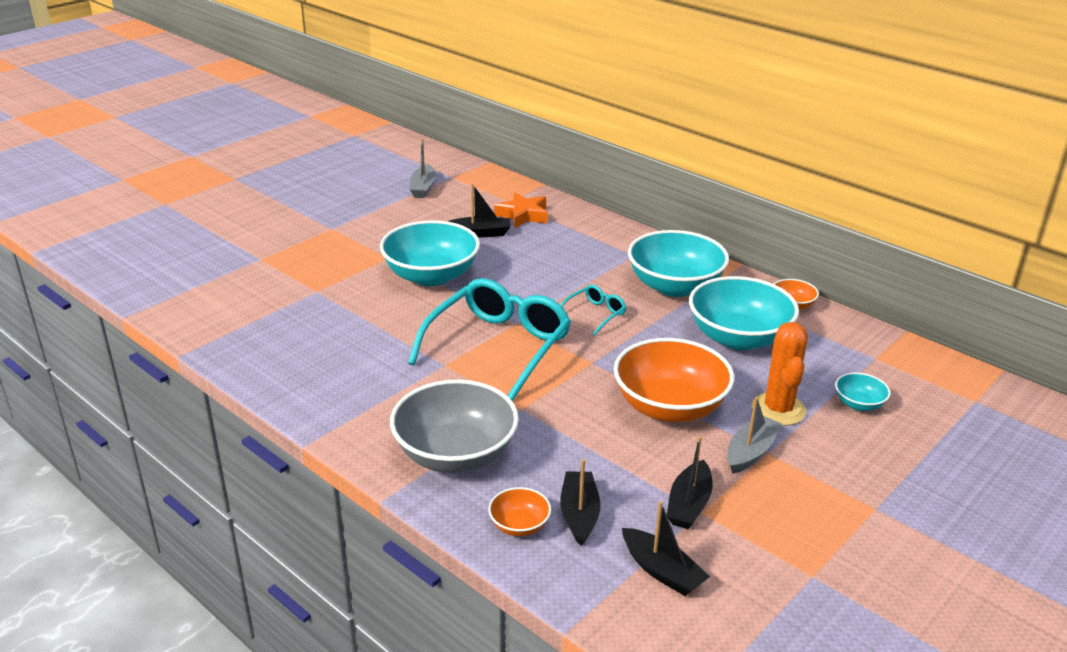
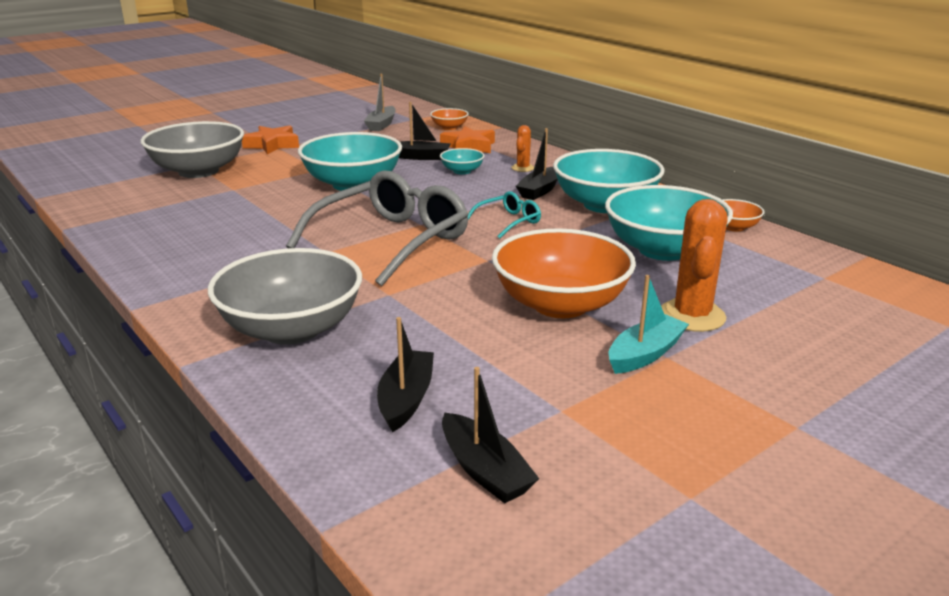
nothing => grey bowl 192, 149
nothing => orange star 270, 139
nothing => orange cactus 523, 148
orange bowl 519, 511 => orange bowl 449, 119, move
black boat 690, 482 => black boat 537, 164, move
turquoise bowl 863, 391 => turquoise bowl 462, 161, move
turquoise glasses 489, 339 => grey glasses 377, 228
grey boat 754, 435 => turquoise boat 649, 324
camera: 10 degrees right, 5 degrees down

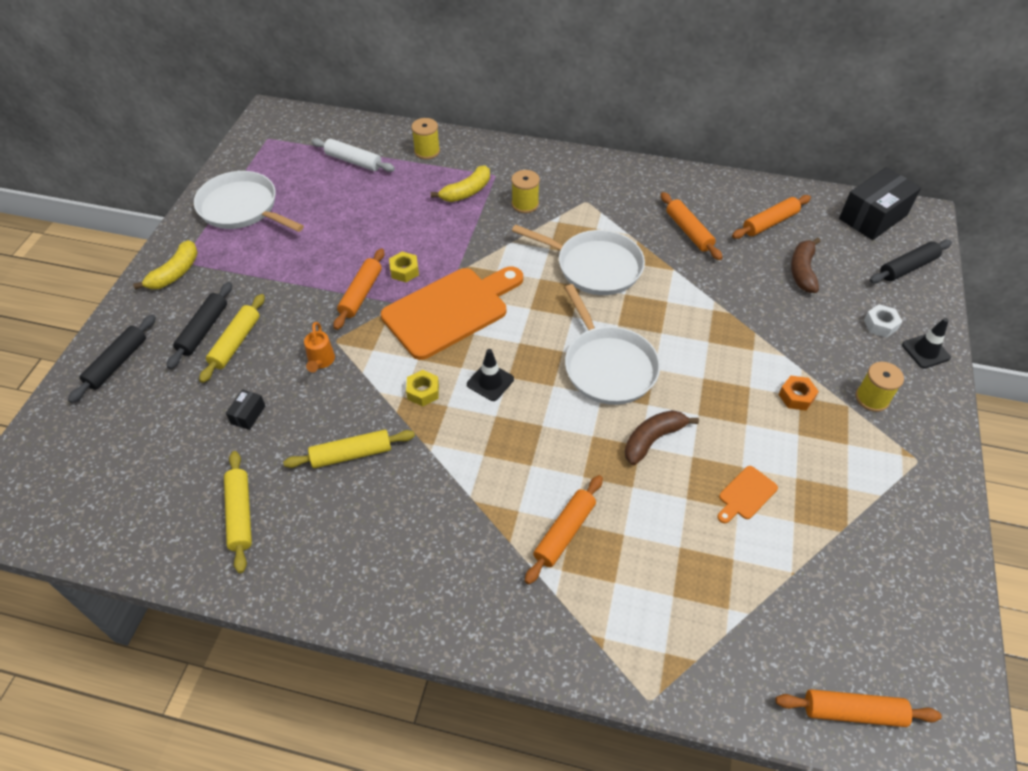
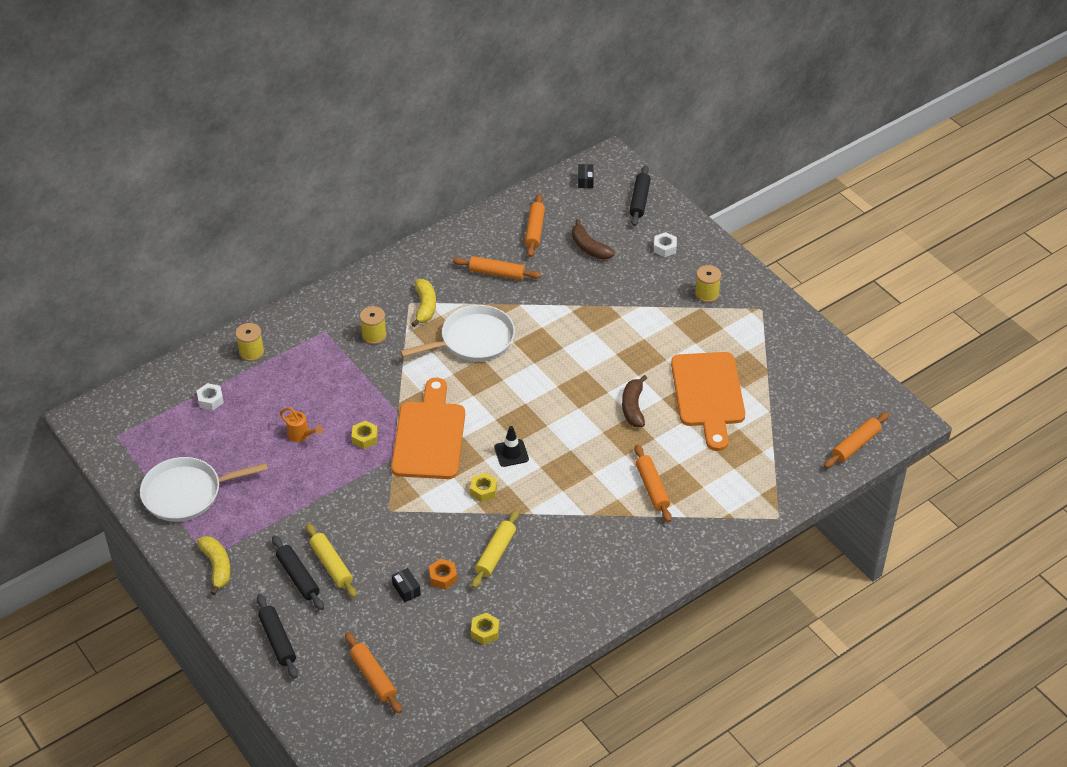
white pan 612, 344 => nothing
black traffic cone 926, 343 => nothing
orange watering can 319, 347 => orange watering can 301, 424, move
orange rolling pin 359, 289 => orange rolling pin 373, 673, move
yellow banana 460, 183 => yellow banana 424, 303, move
orange nut 798, 393 => orange nut 443, 573, move
yellow rolling pin 238, 512 => yellow nut 485, 629
white rolling pin 353, 155 => white nut 210, 396
orange cutting board 747, 494 => orange cutting board 708, 401, x2.41
black box 880, 203 => black box 586, 176, x0.44
camera: 50 degrees left, 5 degrees down

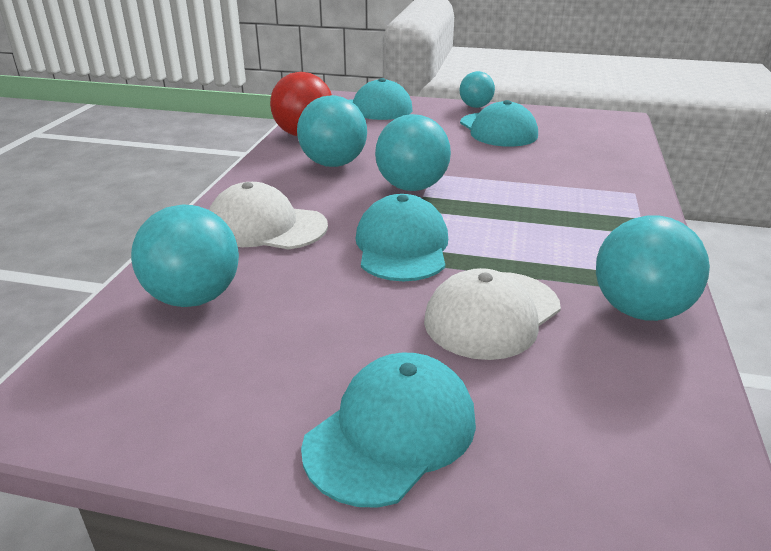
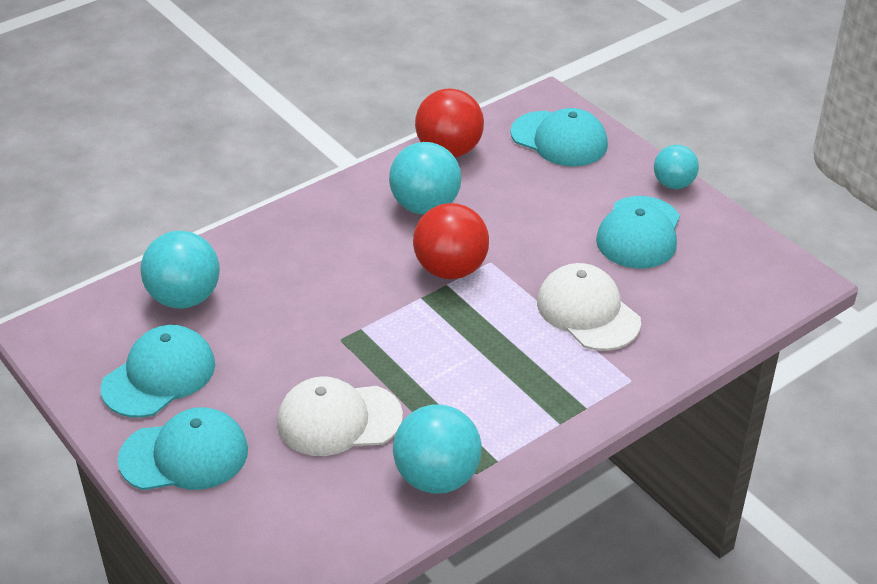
white cap 268, 216 => white cap 589, 307, move
turquoise cap 402, 237 => turquoise cap 158, 371, move
turquoise ball 413, 152 => red ball 451, 241
camera: 40 degrees right, 10 degrees up

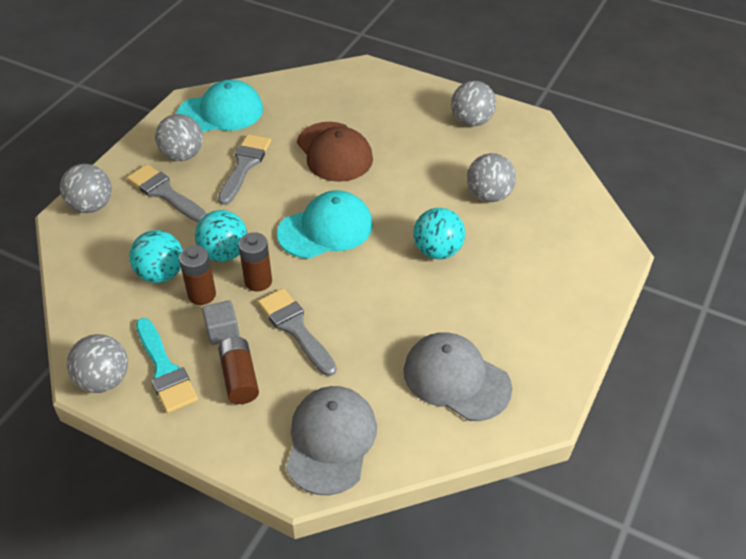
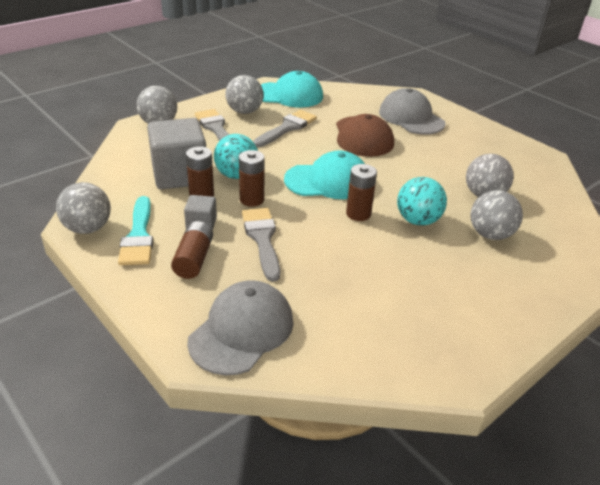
nothing => brown battery 361, 192
grey cap 458, 376 => grey cap 412, 111, move
grey ball 473, 104 => grey ball 496, 215, move
turquoise ball 156, 256 => grey cube 176, 153
camera: 20 degrees right, 10 degrees down

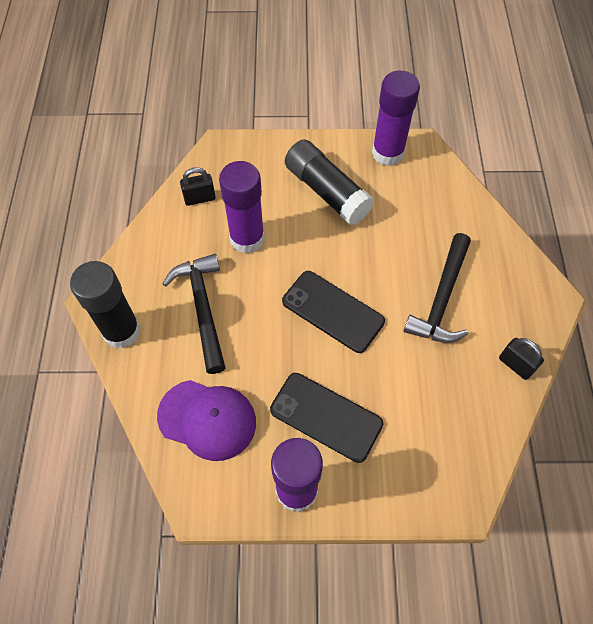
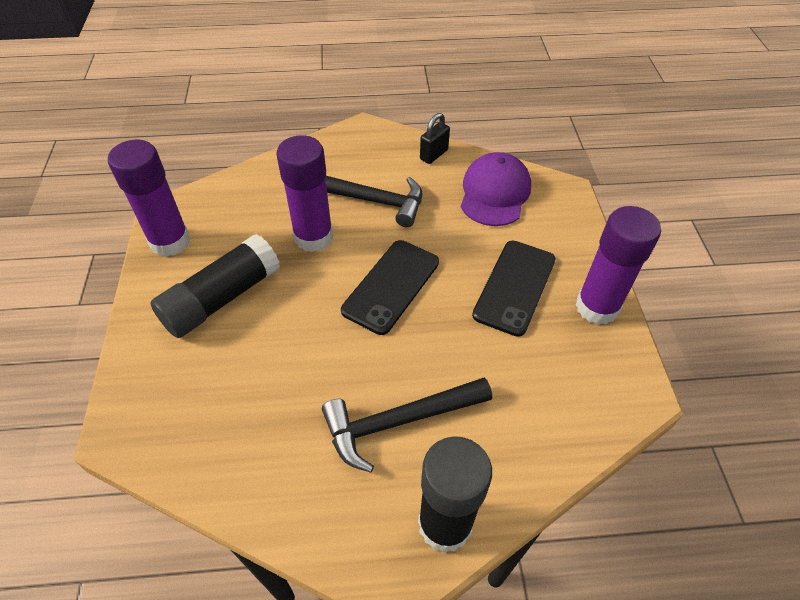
black padlock 197, 186 => nothing
purple cap 206, 420 => purple cap 496, 189, move
purple glue stick 242, 207 => purple glue stick 304, 193, move
camera: 95 degrees left, 10 degrees down

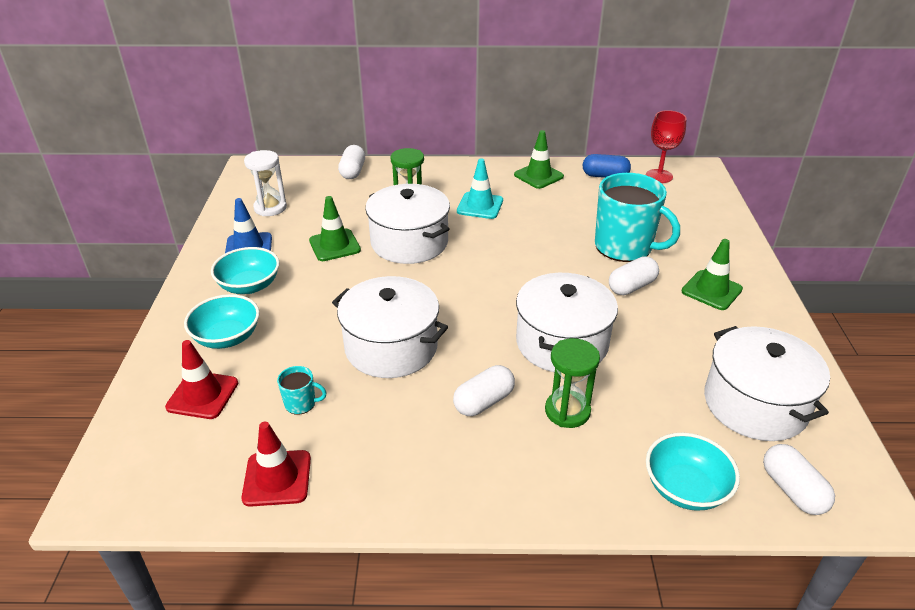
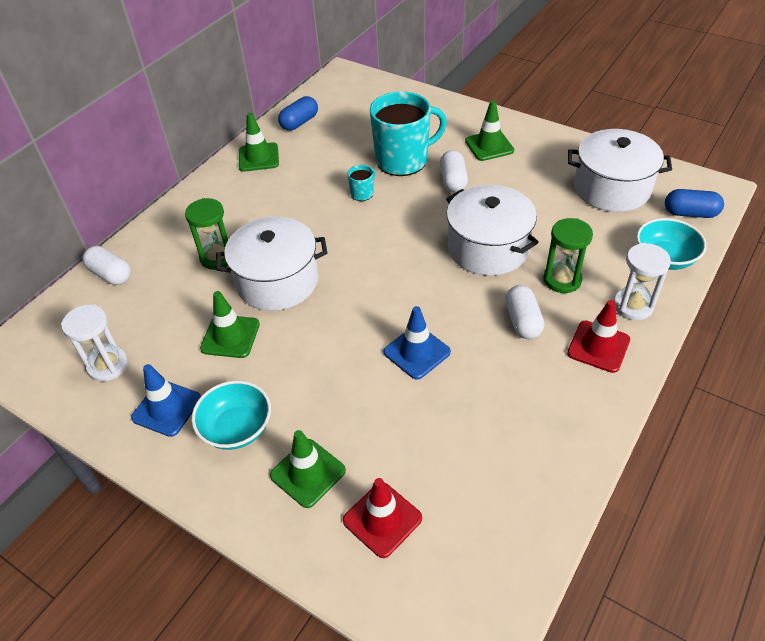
turquoise traffic cone 480, 189 => nothing
red goblet 666, 146 => nothing
nothing => white hourglass 642, 281
red traffic cone 276, 464 => red traffic cone 598, 336, move
turquoise mug 302, 390 => turquoise mug 361, 183, move
turquoise bowl 222, 321 => green traffic cone 308, 469
white pot 390, 327 => blue traffic cone 417, 342
white capsule 799, 479 => blue capsule 694, 203
camera: 55 degrees left, 10 degrees up

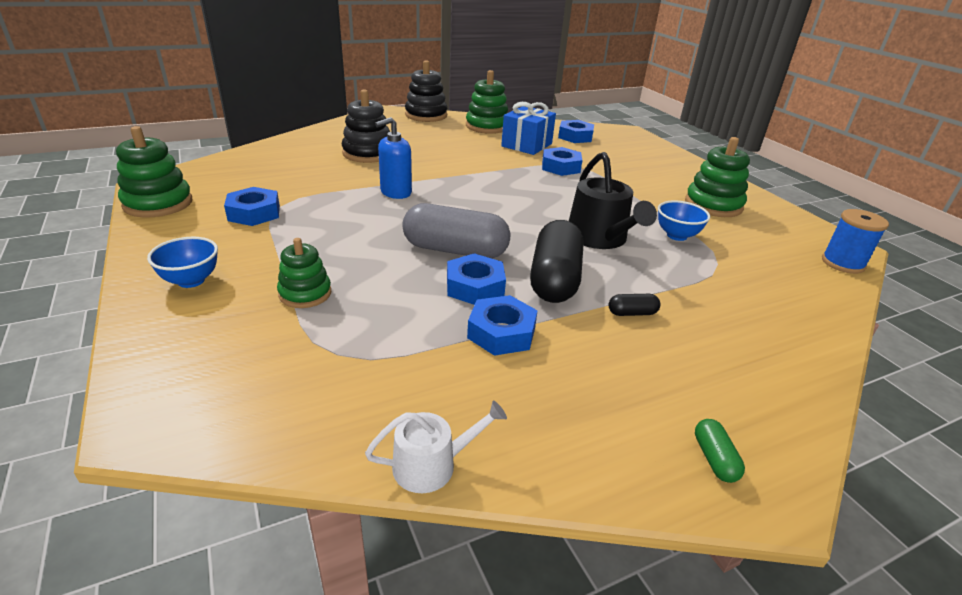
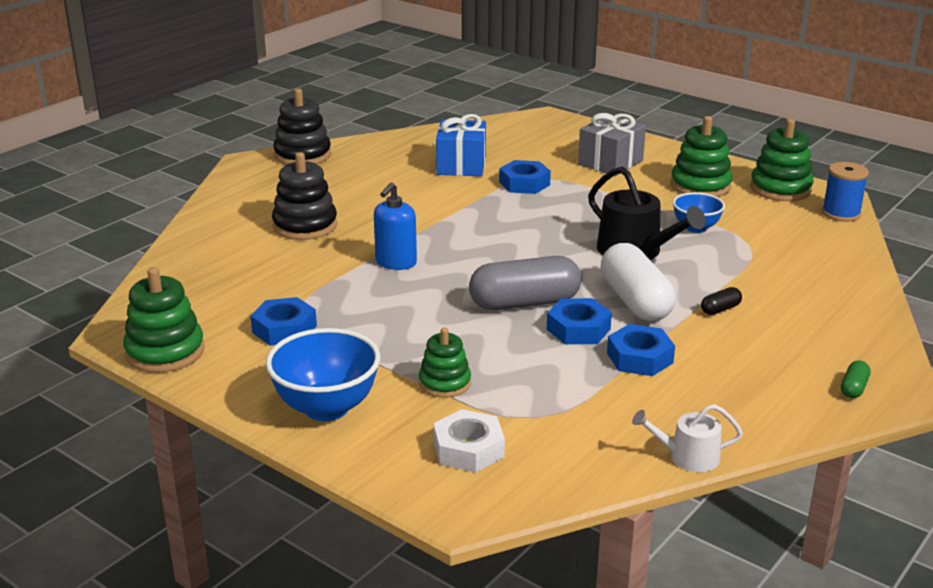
blue nut 576, 131 => nothing
nothing => white nut 469, 441
nothing => grey gift 612, 144
green stacking toy 487, 102 => green stacking toy 782, 160, move
black capsule 556, 261 => white capsule 638, 282
white watering can 436, 446 => white watering can 687, 438, 135 degrees counterclockwise
green capsule 720, 451 => green capsule 856, 379, 60 degrees clockwise
blue bowl 182, 262 => blue bowl 323, 374, x1.68
camera: 25 degrees left, 5 degrees down

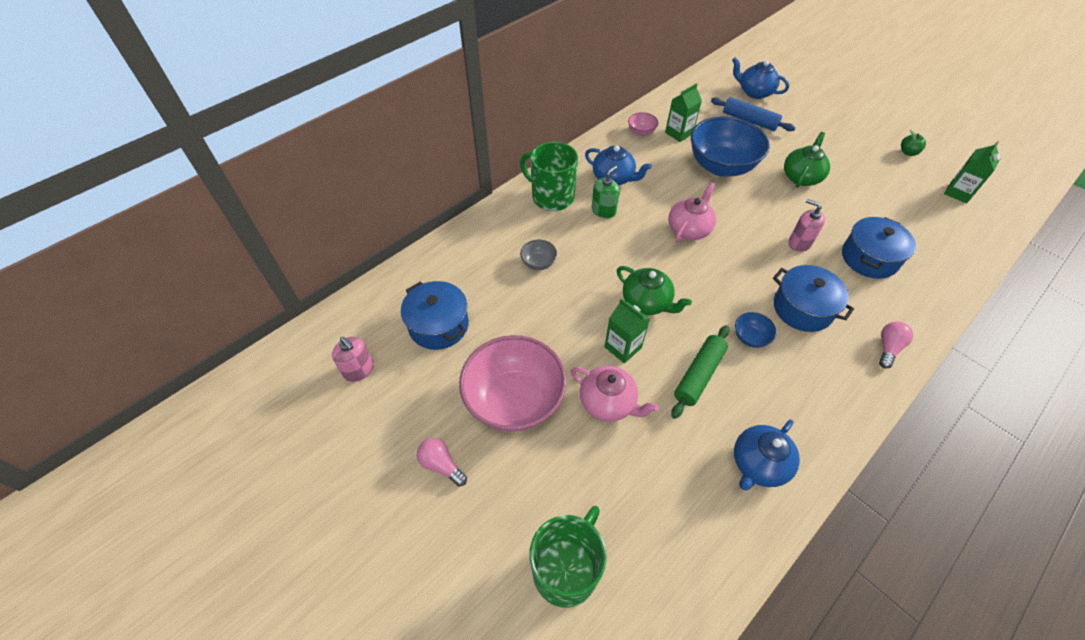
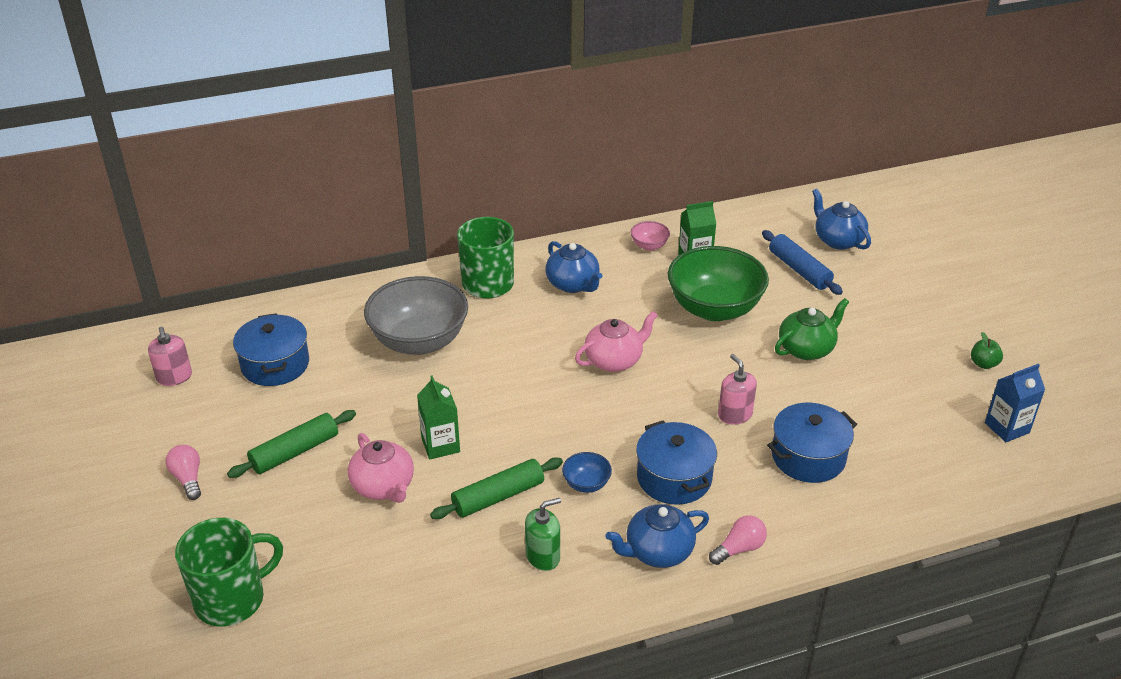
green teapot 654, 290 => nothing
green soap dispenser 606, 192 => green soap dispenser 543, 534, move
blue teapot 767, 455 => blue teapot 657, 536, move
pink bowl 512, 383 => green rolling pin 291, 444
blue bowl 730, 146 => green bowl 718, 283
green carton 972, 172 => blue carton 1015, 403
grey bowl 538, 255 => grey bowl 416, 315, x2.36
camera: 25 degrees right, 15 degrees down

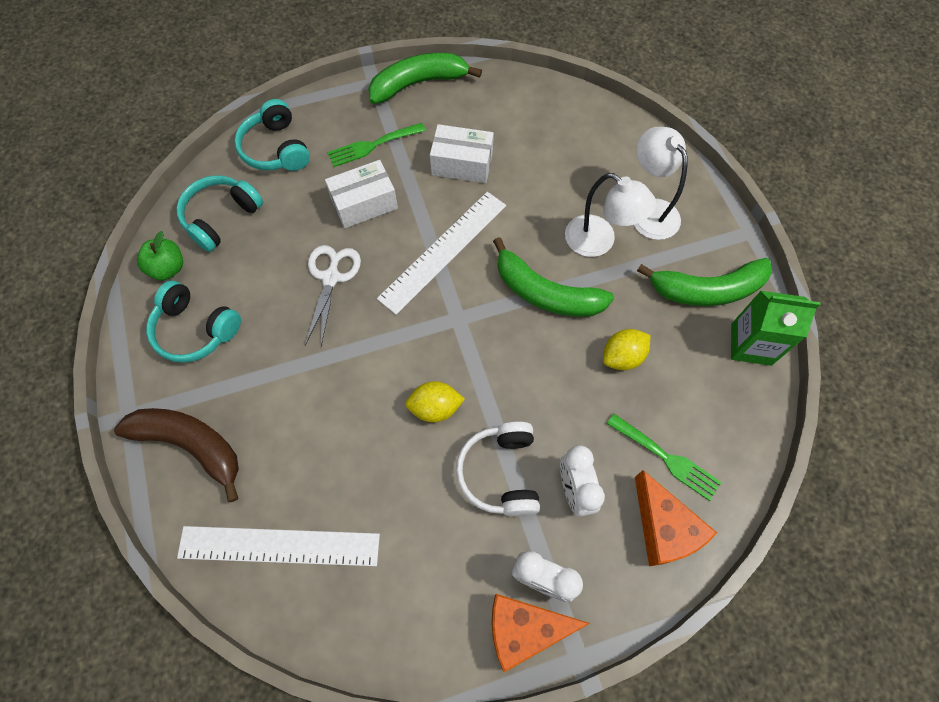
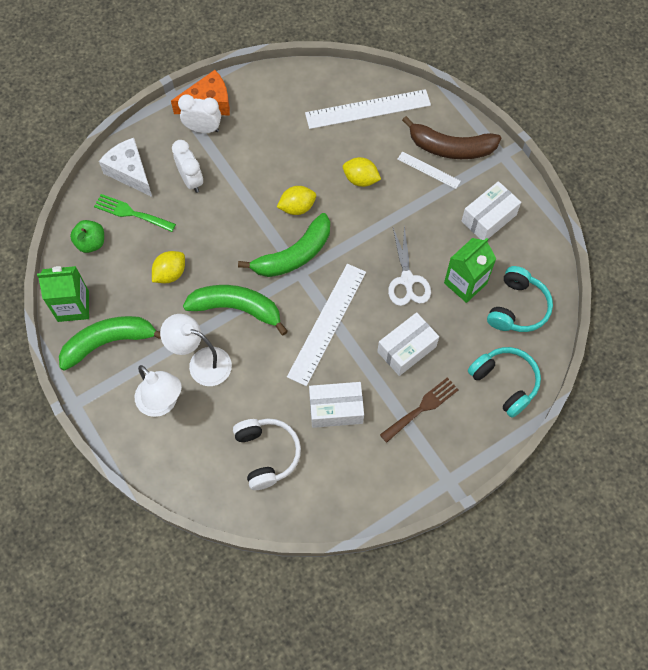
nothing => yellow lemon 362, 172
nothing => white ruler 429, 170
nothing => green carton 470, 270
green apple 160, 255 => green apple 87, 236, move
green banana 425, 78 => green banana 284, 245, move
white headphones 498, 469 => white headphones 267, 454, move
turquoise headphones 193, 322 => white box 491, 210
green fork 376, 145 => brown fork 419, 410
orange cheese 676, 518 => white cheese 125, 167
camera: 165 degrees right, 0 degrees up

